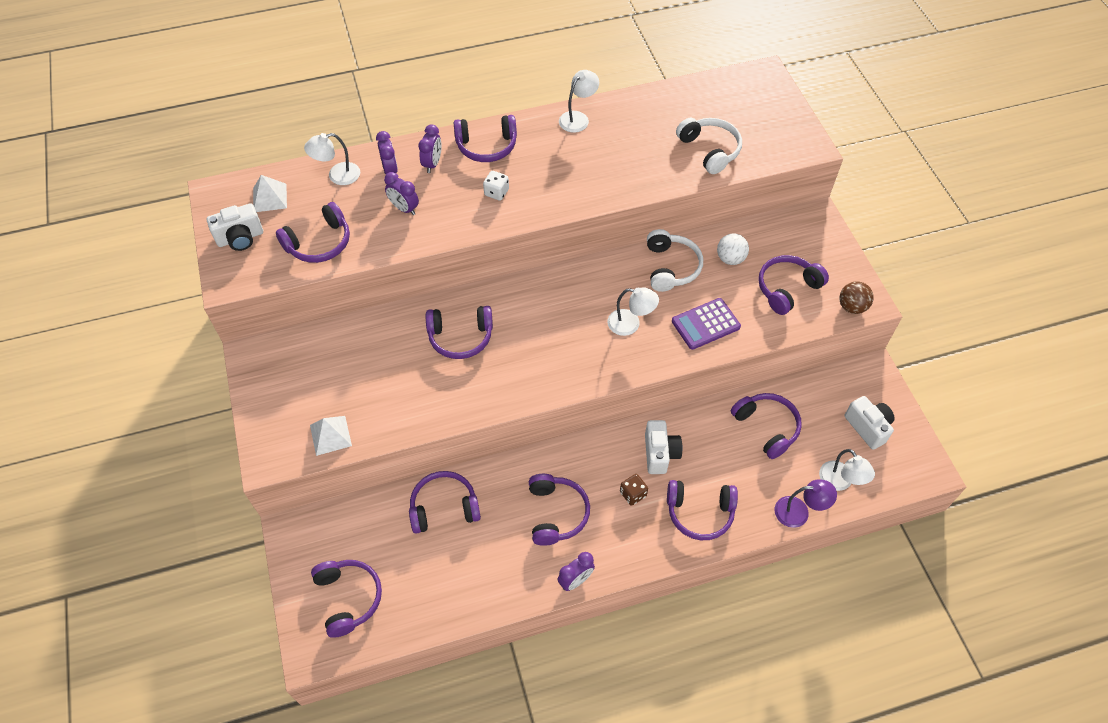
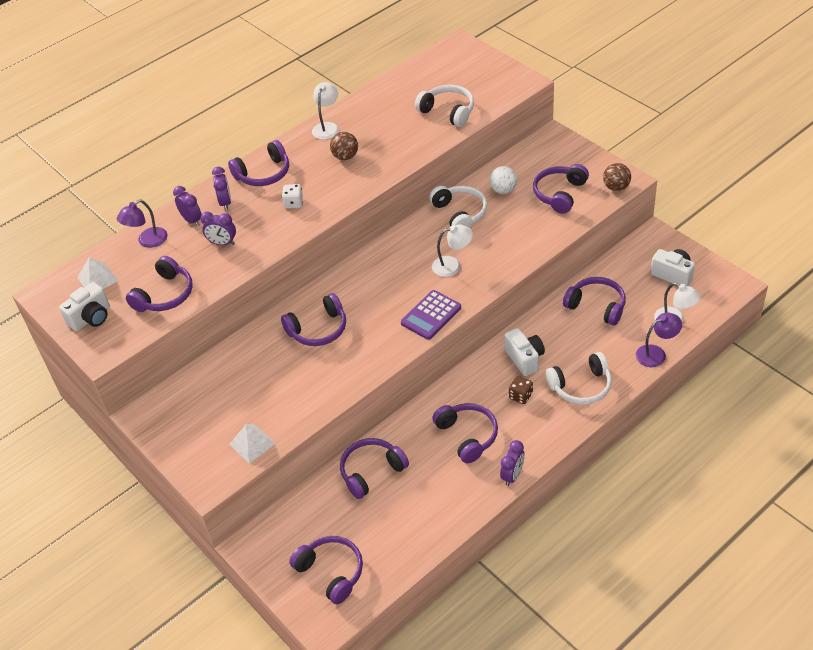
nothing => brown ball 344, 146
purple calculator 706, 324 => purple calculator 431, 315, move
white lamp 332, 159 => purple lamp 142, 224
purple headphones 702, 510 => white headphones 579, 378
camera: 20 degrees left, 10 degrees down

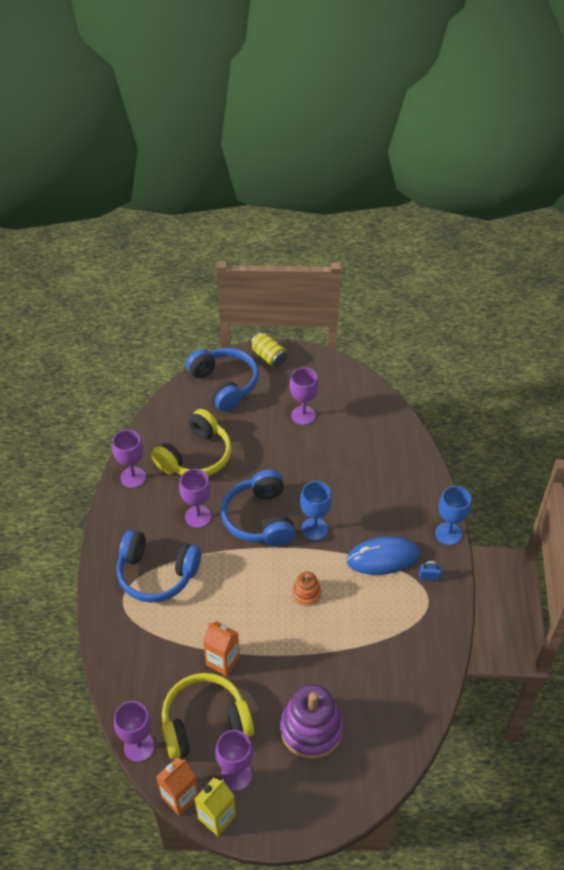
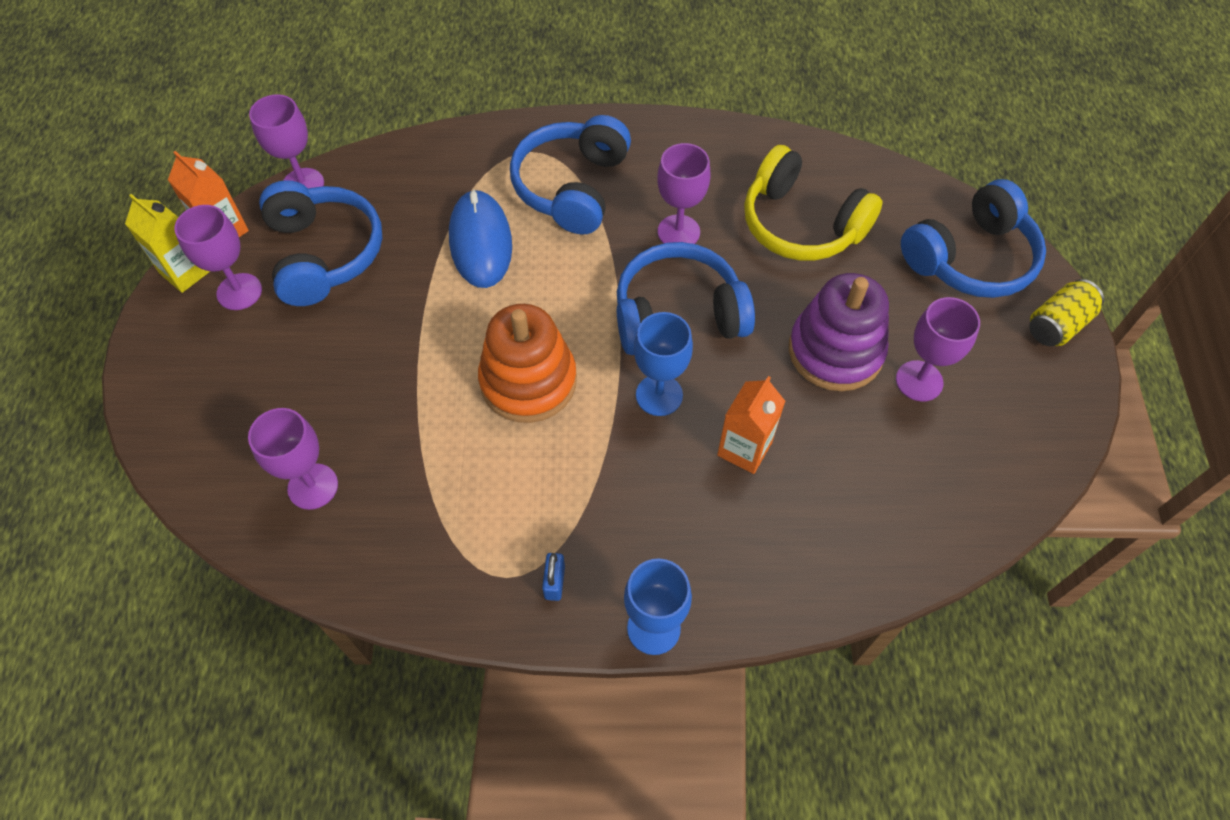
purple goblet 129, 459 => purple goblet 293, 459, move
orange carton 221, 648 => orange carton 751, 425, move
purple stacking toy 312, 722 => purple stacking toy 839, 332, move
blue mouse 383, 555 => blue mouse 480, 238, move
yellow headphones 208, 716 => blue headphones 321, 243
orange stacking toy 306, 589 => orange stacking toy 527, 363, x1.97
camera: 90 degrees right, 10 degrees up

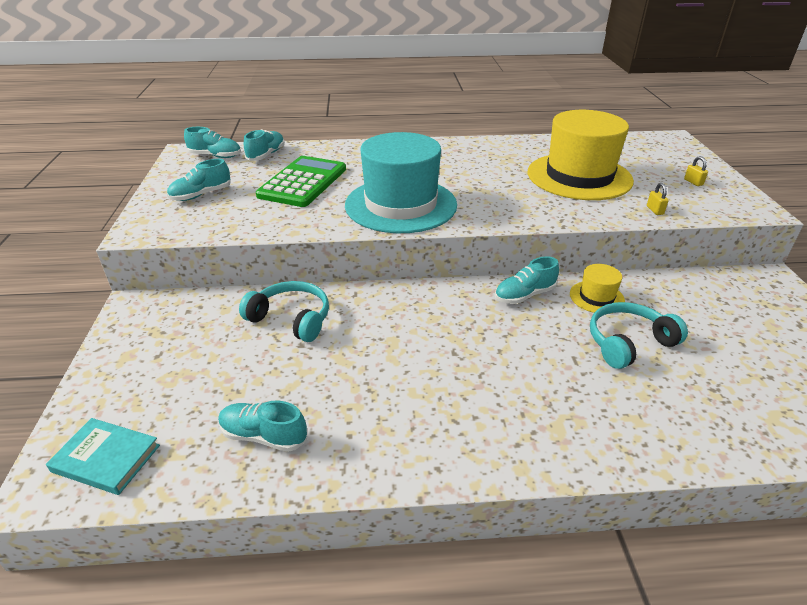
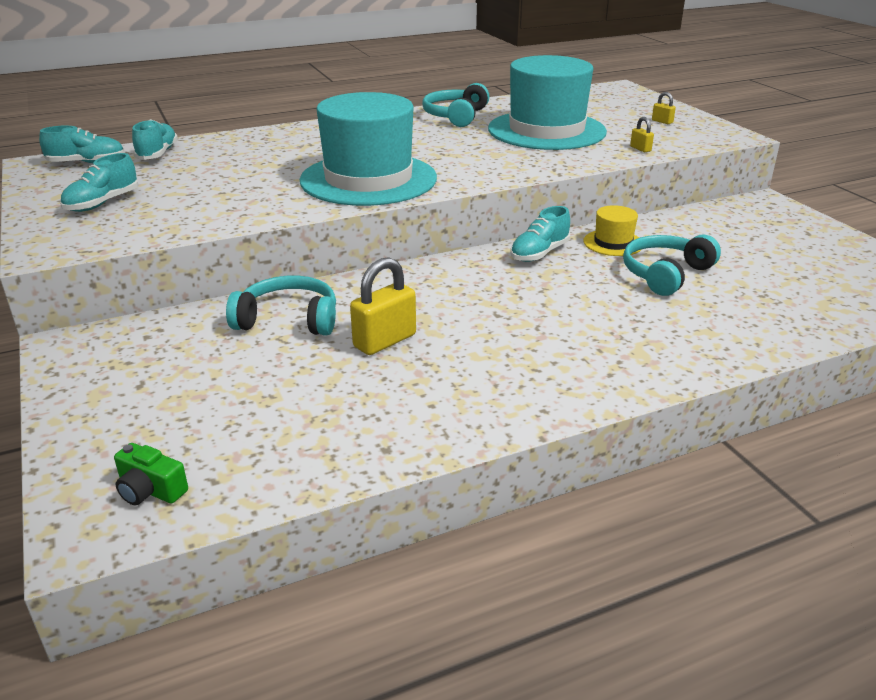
turquoise shoe 262, 426 => nothing
green calculator 301, 181 => nothing
nothing => yellow padlock 383, 306
nothing => turquoise headphones 455, 105
turquoise book 103, 456 => green camera 151, 474
yellow hat 581, 155 => turquoise hat 547, 102
camera: 20 degrees left, 5 degrees down

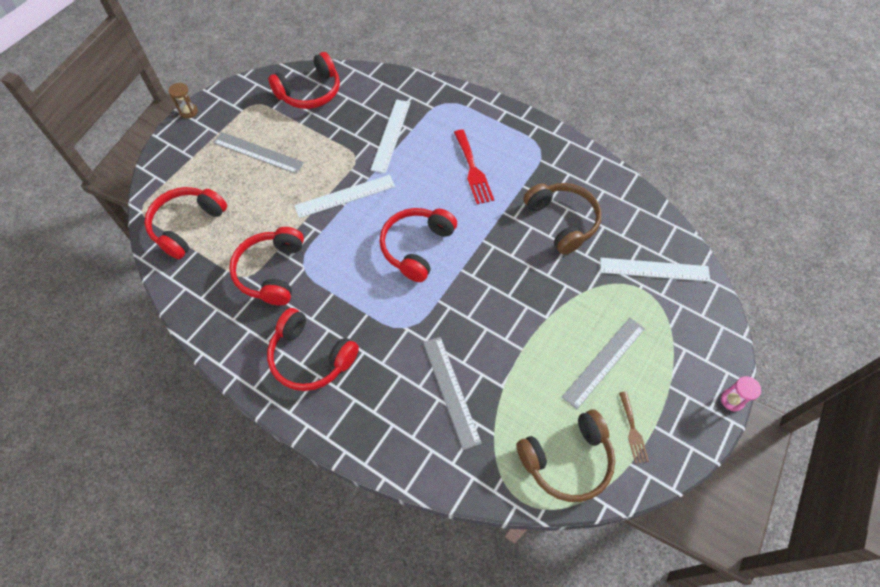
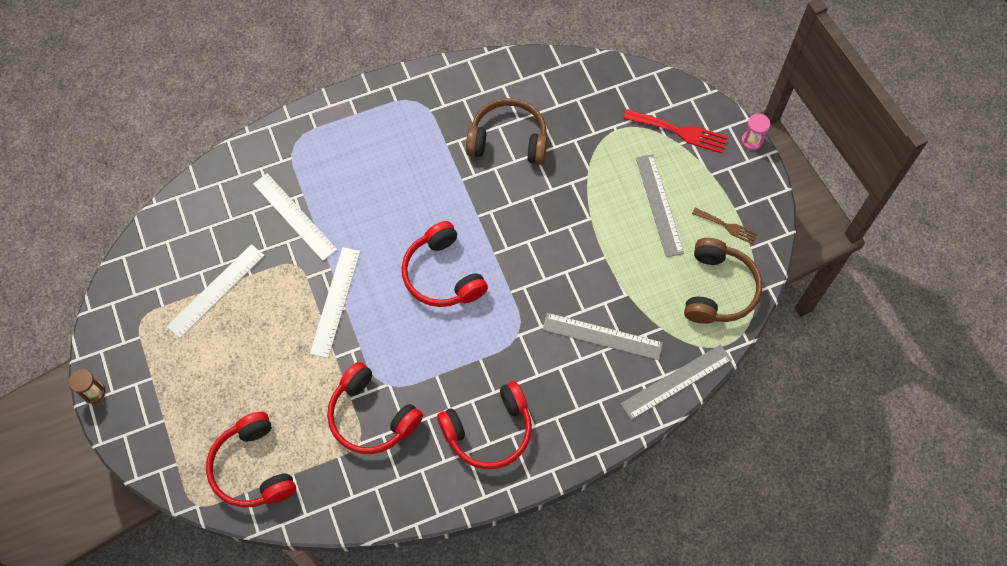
red headphones 304, 80 => nothing
grey ruler 258, 153 => grey ruler 676, 382, move
red fork 474, 167 => red fork 675, 131, move
white ruler 655, 270 => white ruler 216, 291, move
camera: 55 degrees left, 5 degrees up

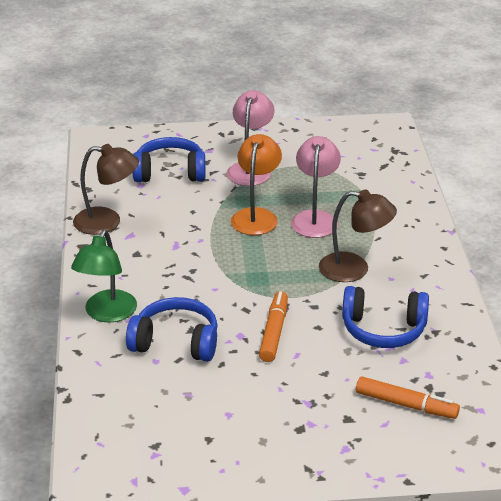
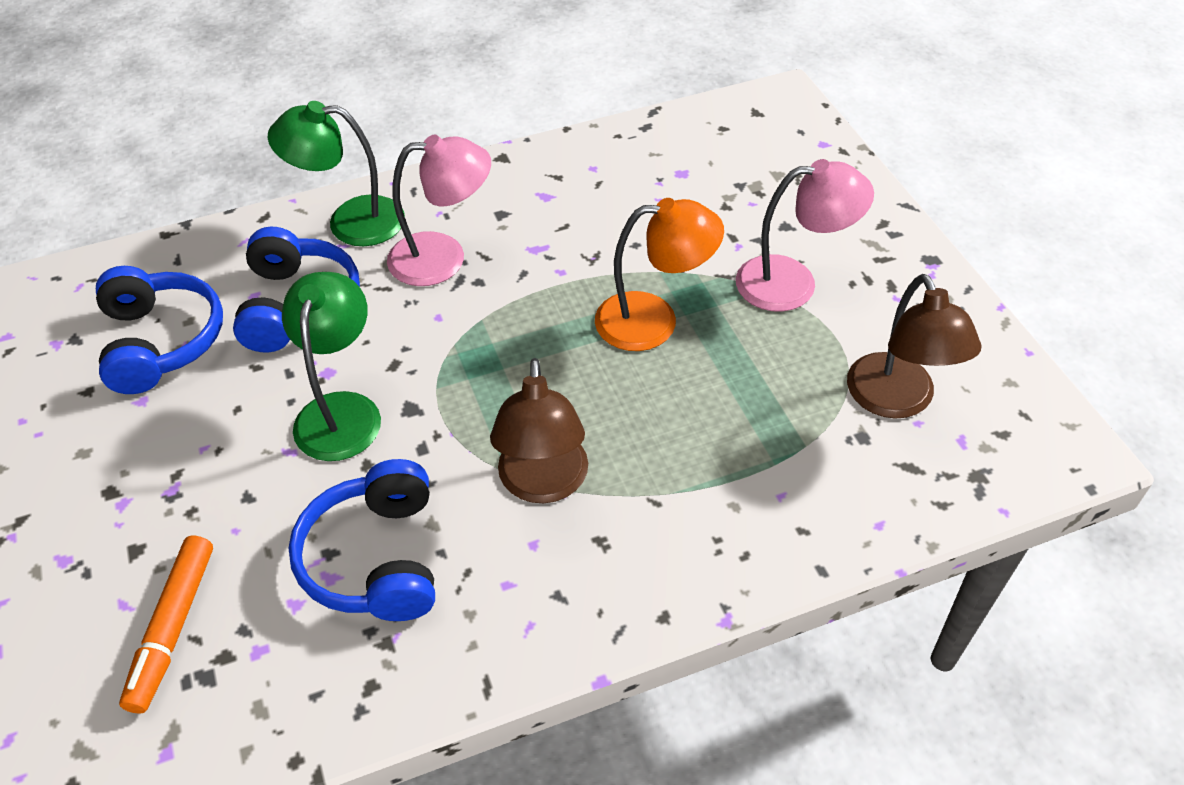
brown lamp 106, 189 => brown lamp 914, 346, move
blue headphones 169, 159 => blue headphones 159, 330, move
pink lamp 316, 187 => pink lamp 439, 210, move
orange marker 273, 326 => green lamp 331, 366
camera: 75 degrees right, 15 degrees up

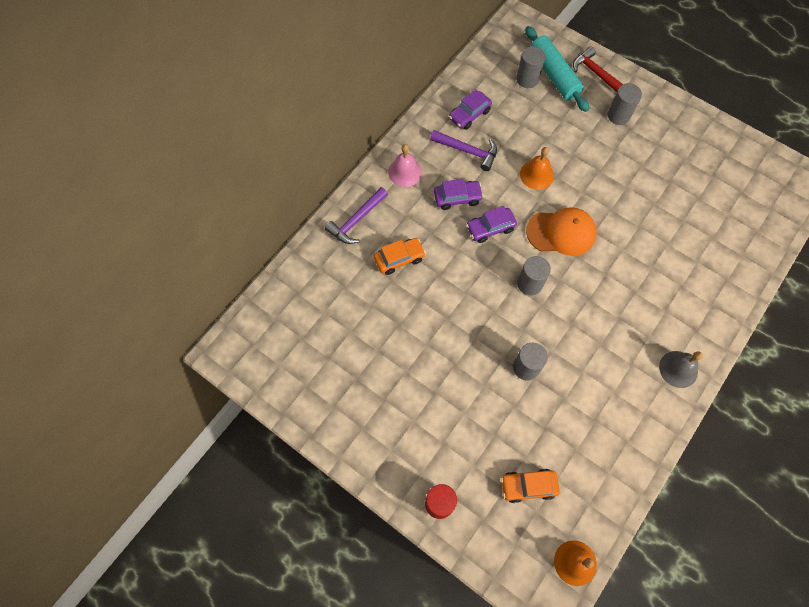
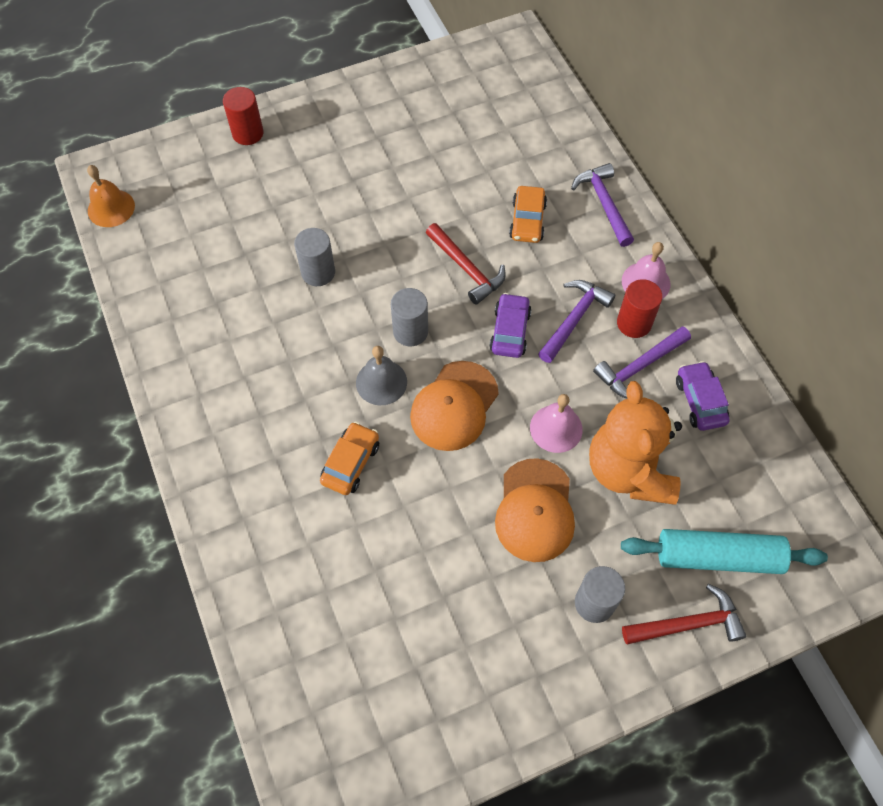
grey cylinder 530, 67 => nothing
nothing => red hammer 466, 264
nothing => orange cap 535, 510
nothing => orange teddy bear 635, 443
nothing => red cylinder 640, 308
orange car 530, 486 => orange car 349, 458, move
grey bell 681, 369 => grey bell 381, 375, move
purple car 459, 194 => purple hammer 576, 321
orange bell 537, 168 => pink bell 556, 423
camera: 120 degrees right, 5 degrees down

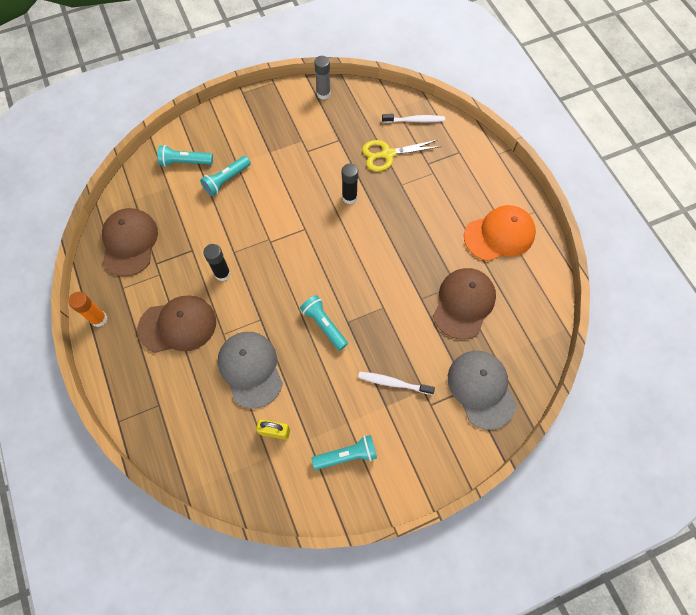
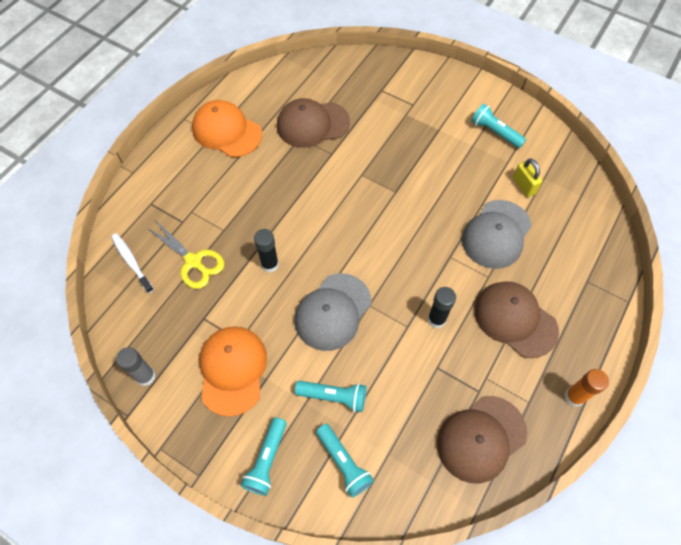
white toothbrush 396, 383 => nothing
nothing => orange cap 233, 371
turquoise flashlight 324, 323 => turquoise flashlight 264, 456, move
grey cap 482, 390 => grey cap 333, 312, move
camera: 125 degrees left, 5 degrees down

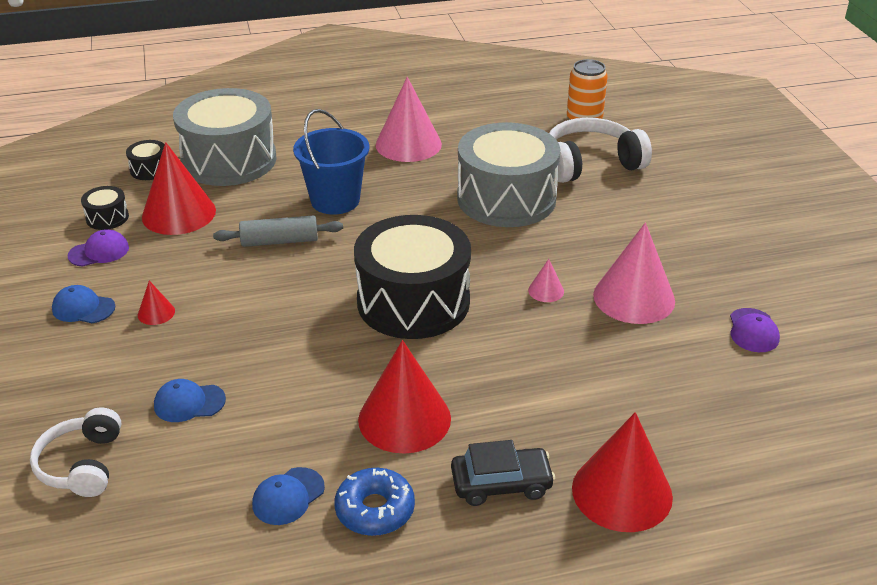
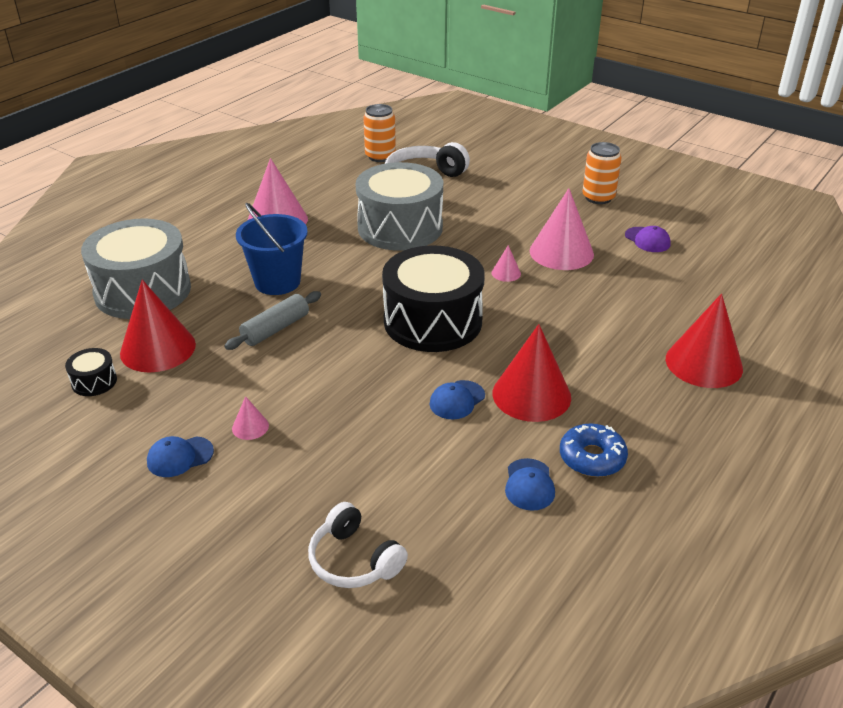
purple cap 98, 247 => nothing
black drum 145, 160 => nothing
black car 503, 473 => nothing
nothing => orange can 601, 173
blue cap 190, 400 => blue cap 457, 399, move
red cone 156, 303 => pink cone 250, 418
camera: 40 degrees left, 0 degrees up

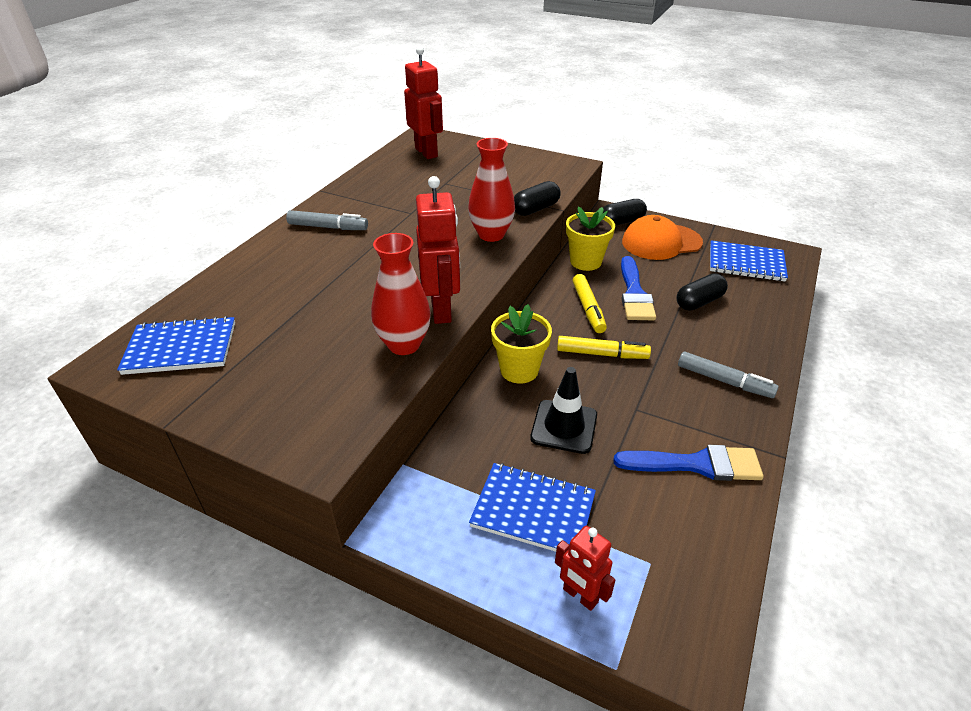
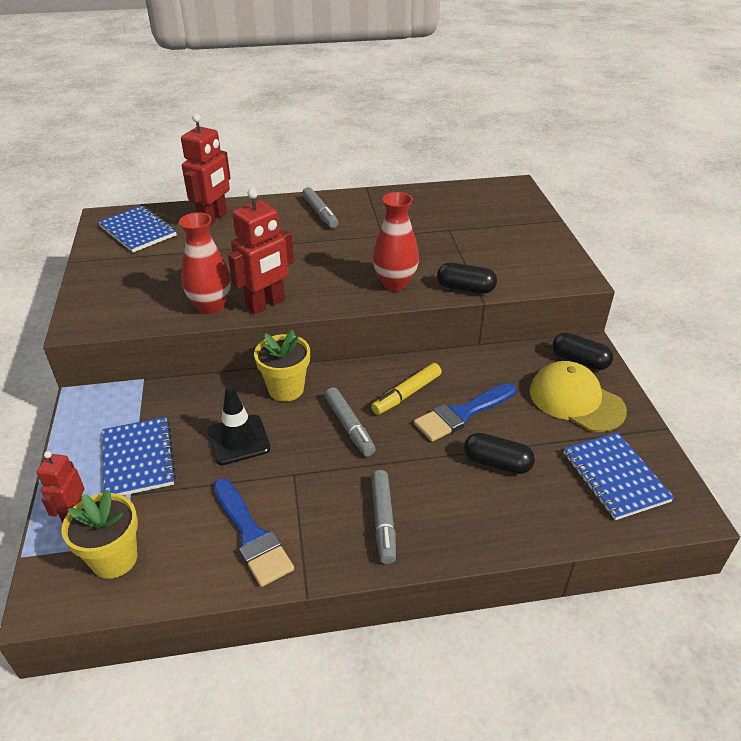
red robot 423, 102 => red robot 206, 170, move
yellow flower pot 590, 238 => yellow flower pot 99, 534, move
yellow marker 604, 347 => grey marker 350, 422
orange cap 662, 237 => yellow cap 578, 396
camera: 55 degrees right, 0 degrees up

